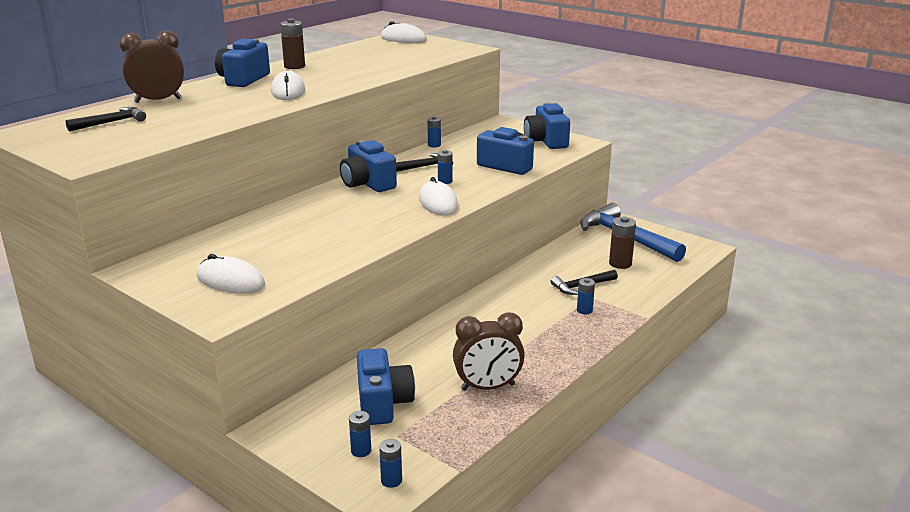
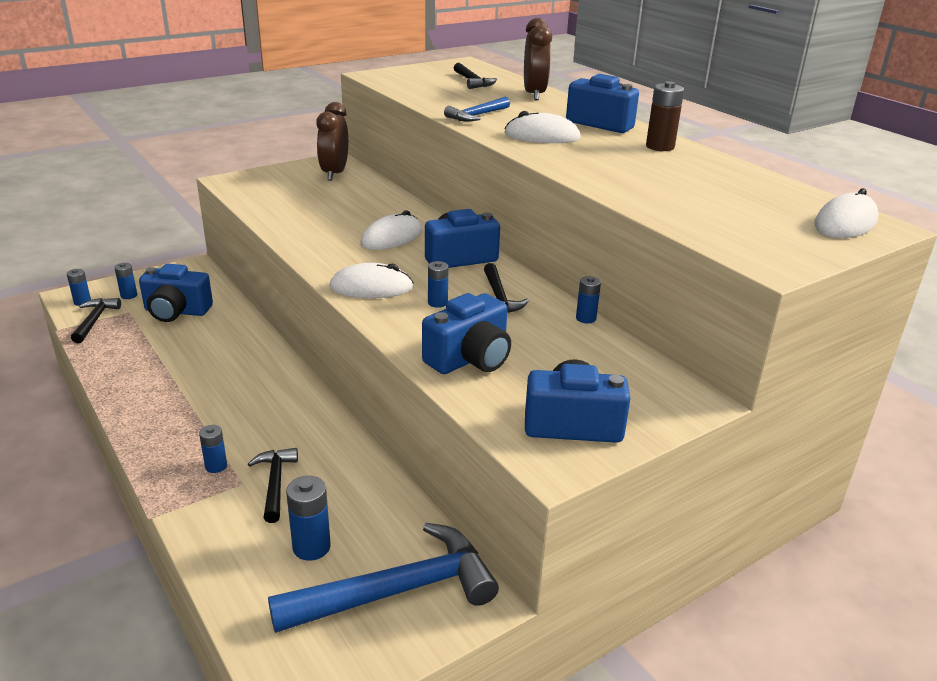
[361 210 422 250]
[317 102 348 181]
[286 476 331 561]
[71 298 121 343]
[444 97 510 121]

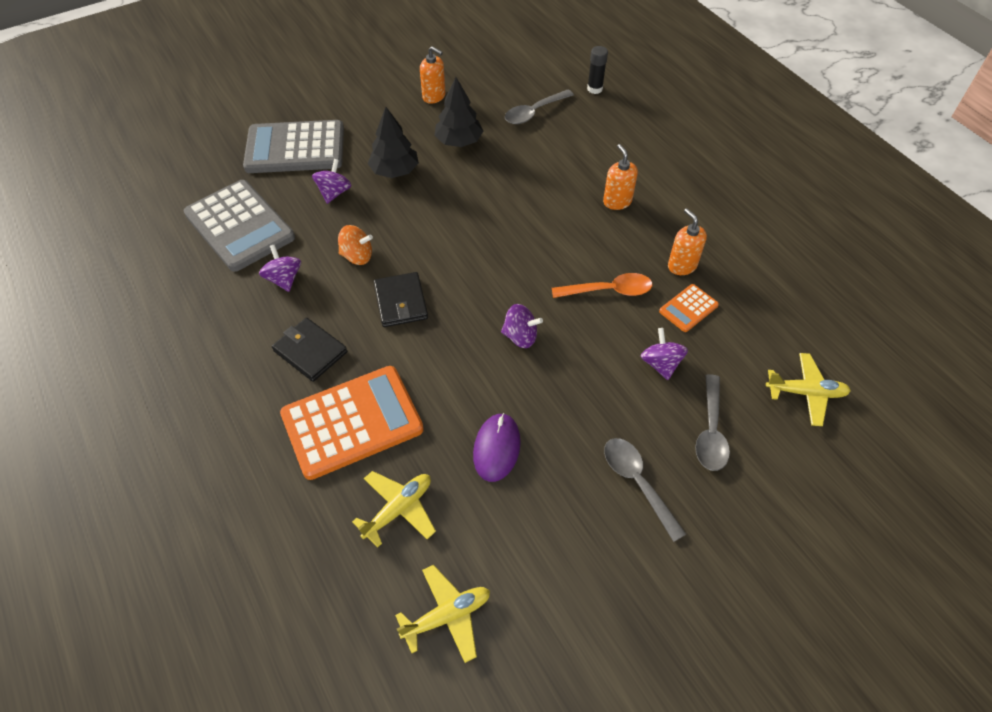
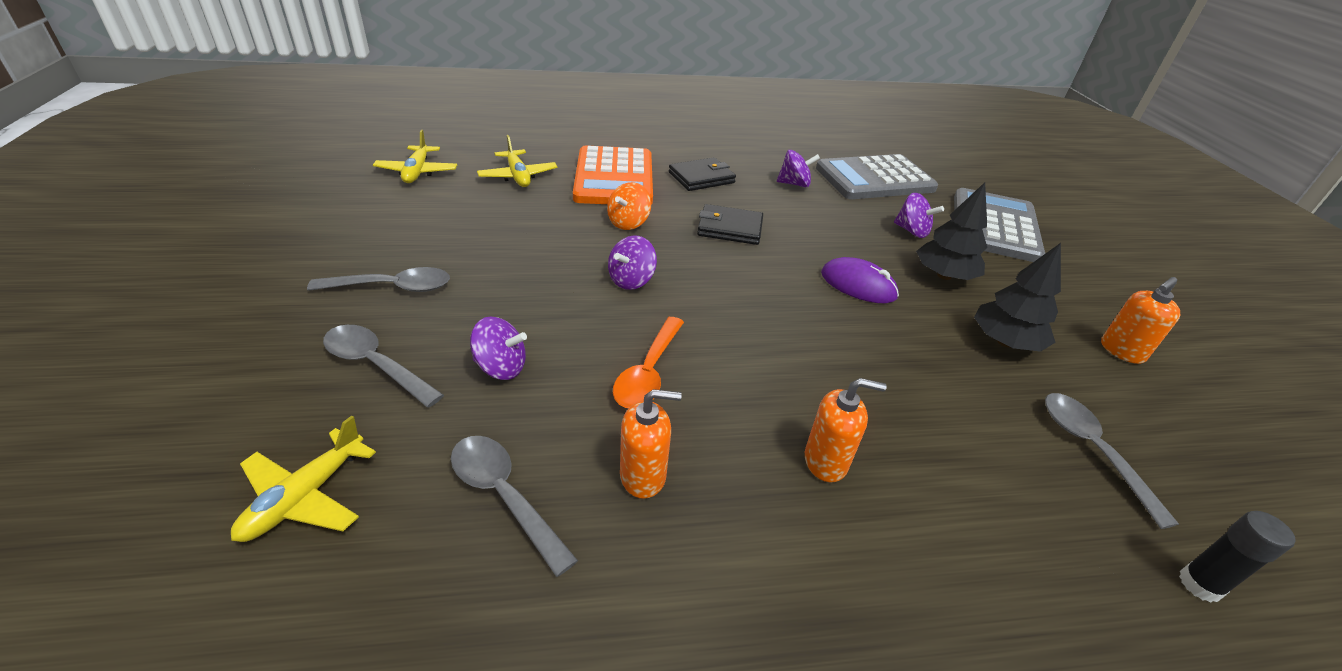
[607 182 651 230]
[821 257 899 303]
[659 284 719 332] (first image)
[451 436 578 577]

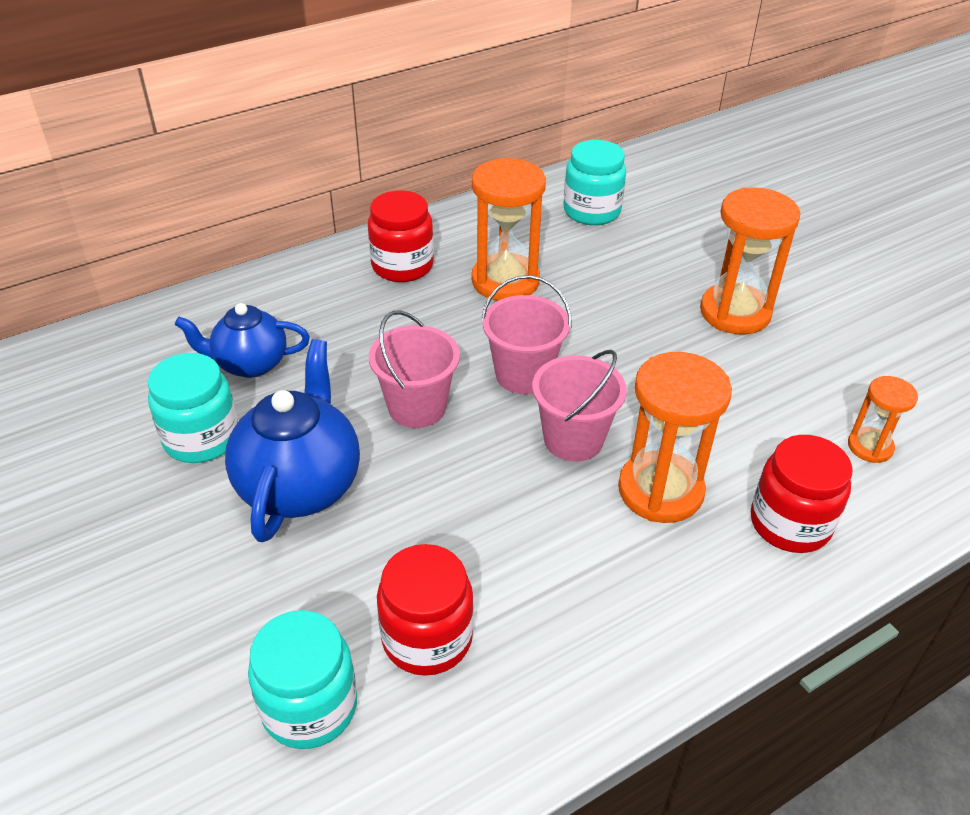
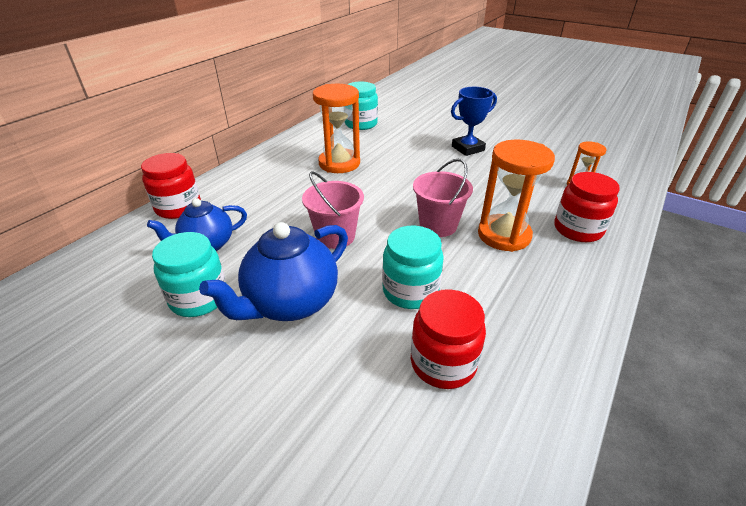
[199 222 348 321]
[382 226 444 309]
[141 153 201 219]
[481 275 572 394] (first image)
[451 87 497 156]

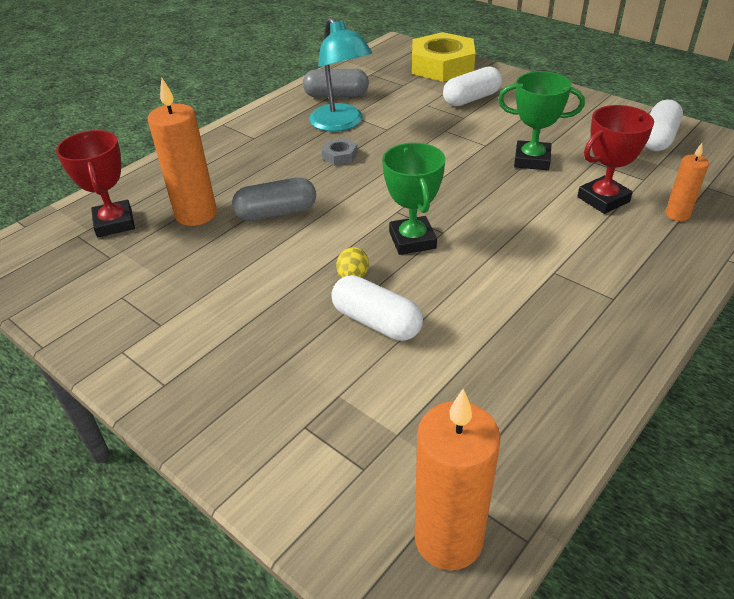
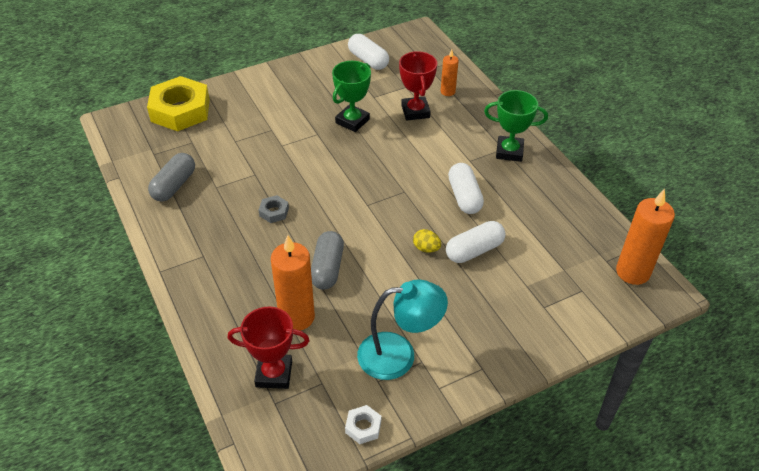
[357 279 448 380]
[484 90 548 162]
[448 163 484 214]
[345 405 381 444]

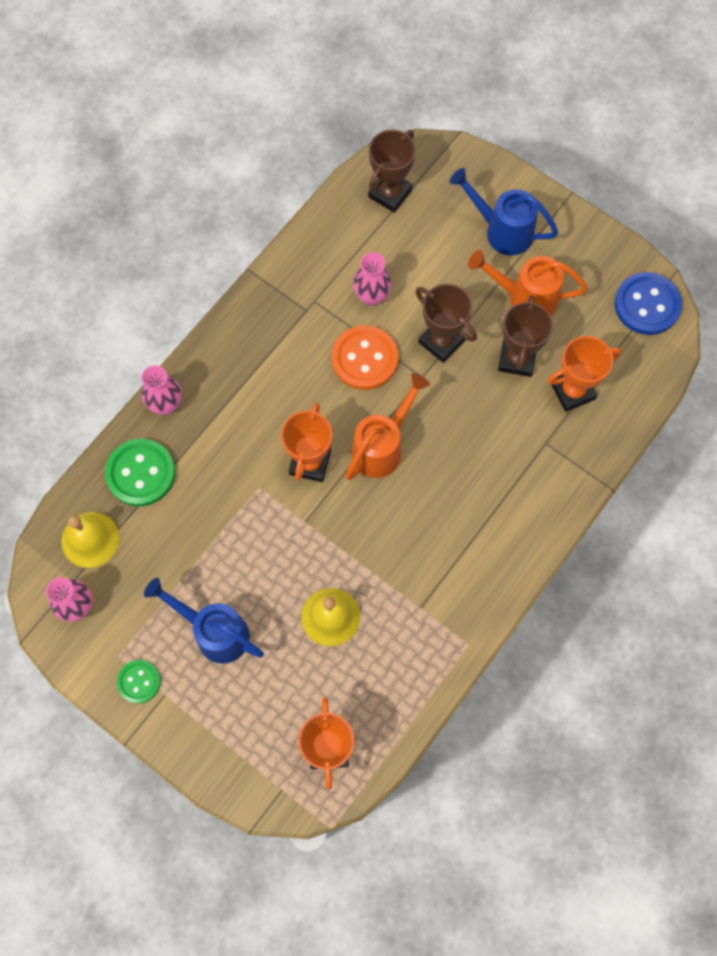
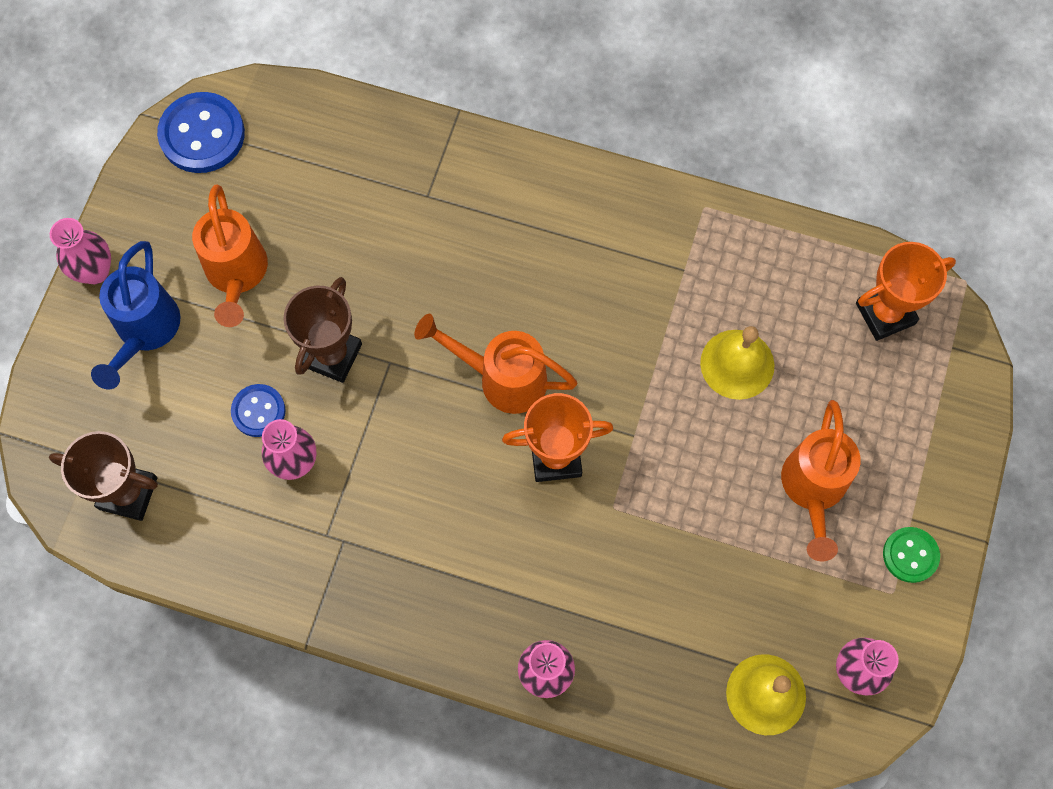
[105 438 175 506] (first image)
[781 400 861 561]
[332 326 398 390] (first image)
[498 295 553 377] (first image)
[548 336 621 412] (first image)
[50 218 111 284]
[231 384 286 437]

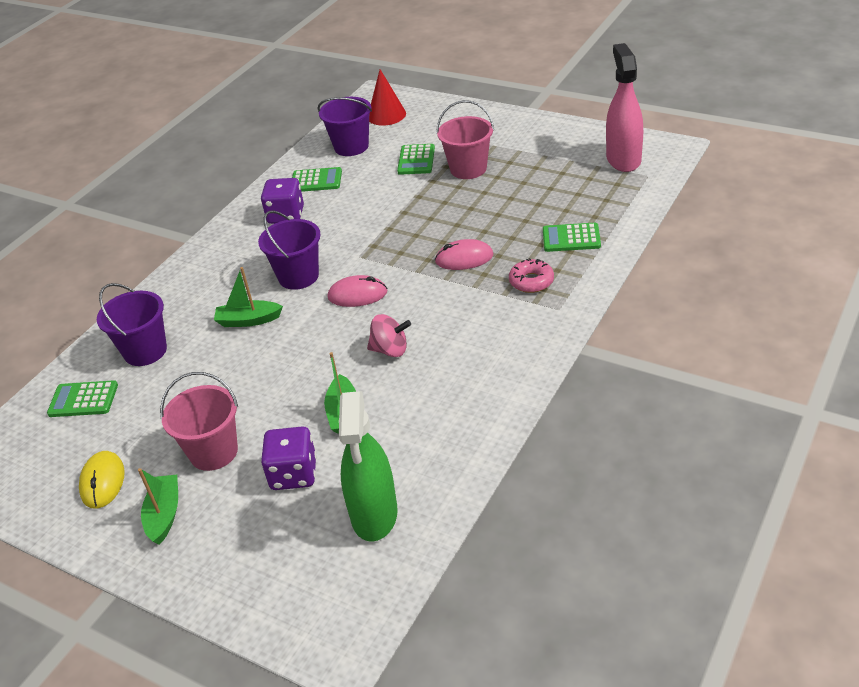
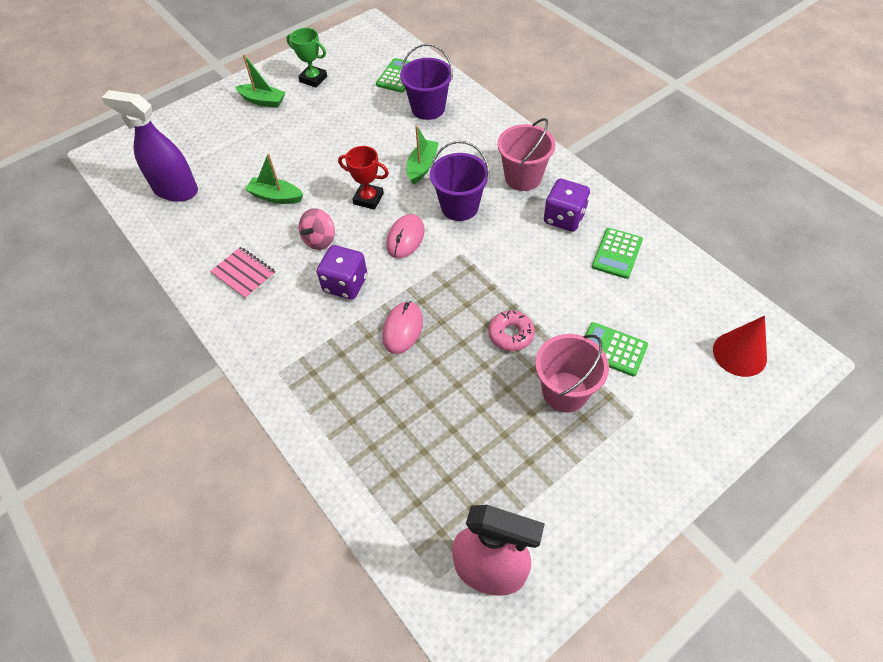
[287 28 327 87]
[497 118 556 191]
[317 245 367 300]
[318 97 372 156] (first image)
[101 90 198 202]
[489 310 535 351]
[543 223 601 252] (first image)
[210 247 276 299]
[338 146 389 210]

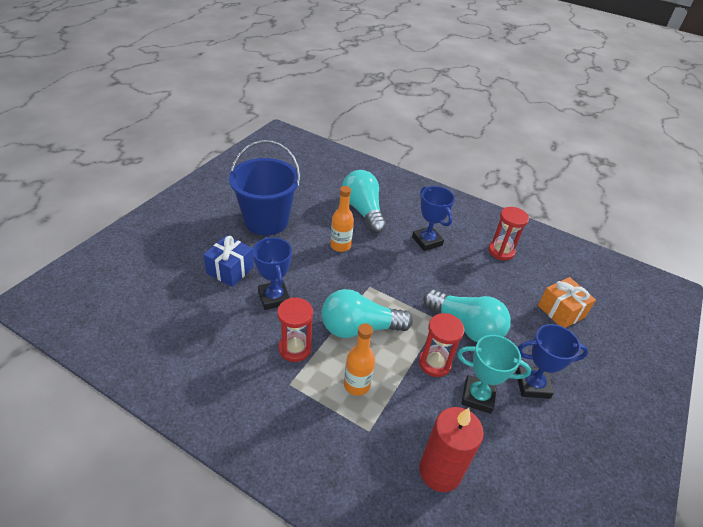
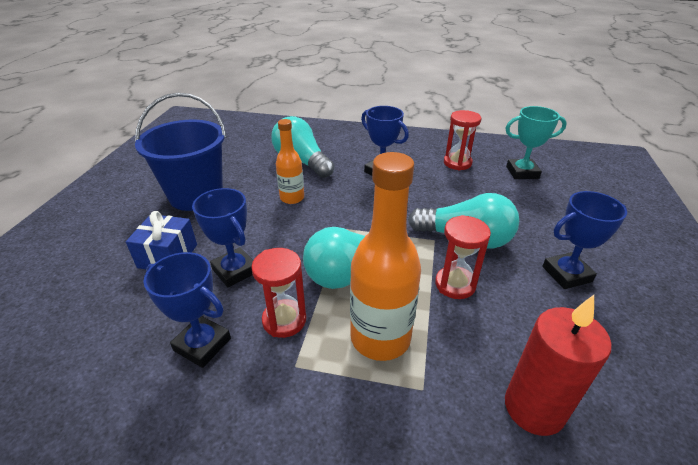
[350 152 421 361]
[505 106 567 179]
[538 277 596 328] (first image)
[143 252 231 368]

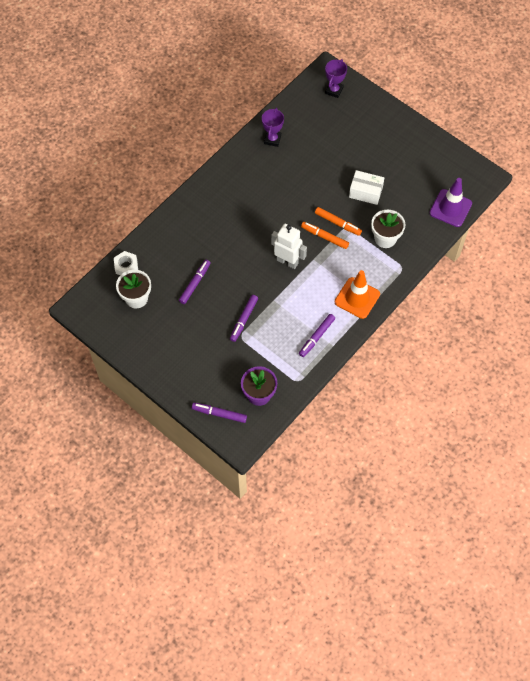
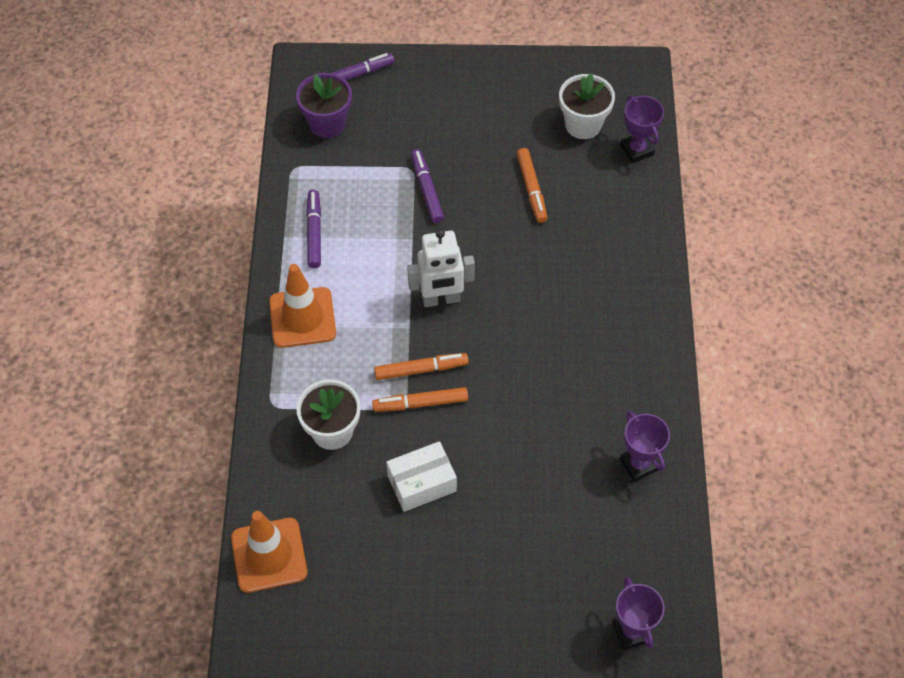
[620 95 664 163]
[517 148 547 223]
[231 511 308 593]

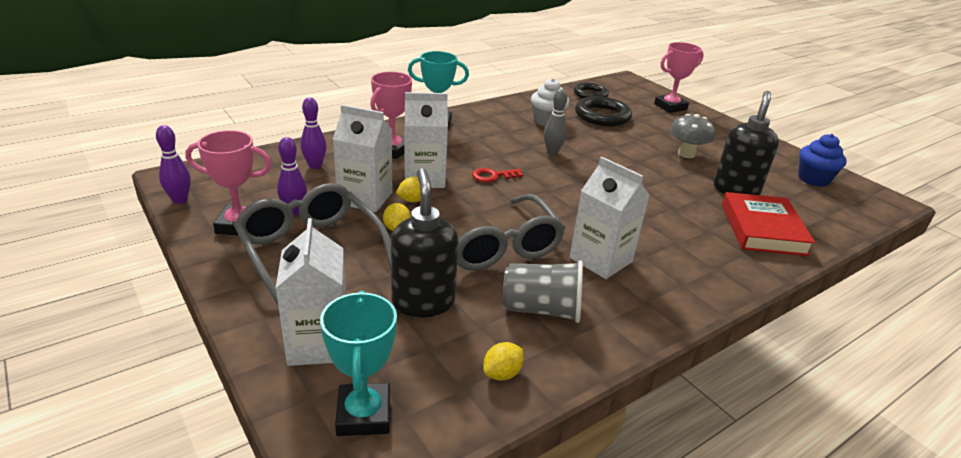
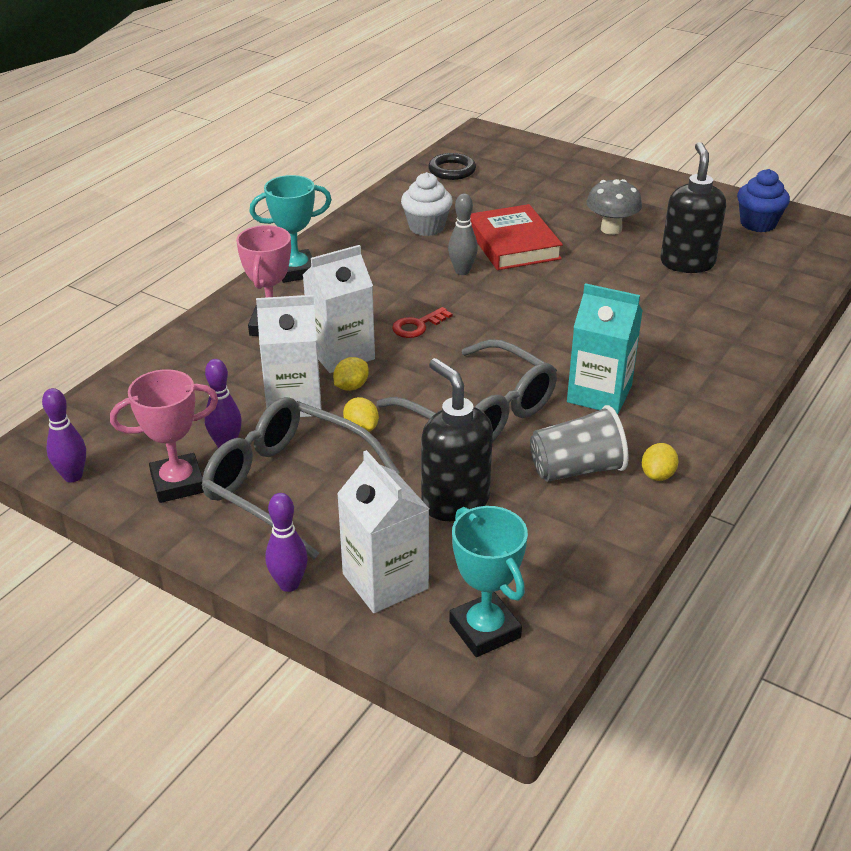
[265 493 308 592]
[642 443 678 481]
[567 283 643 414]
[575 96 632 126] (first image)
[654 42 704 113] (first image)
[470 204 563 270]

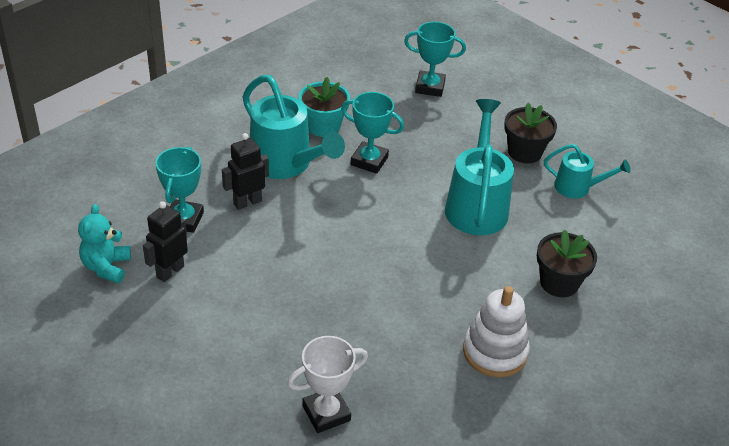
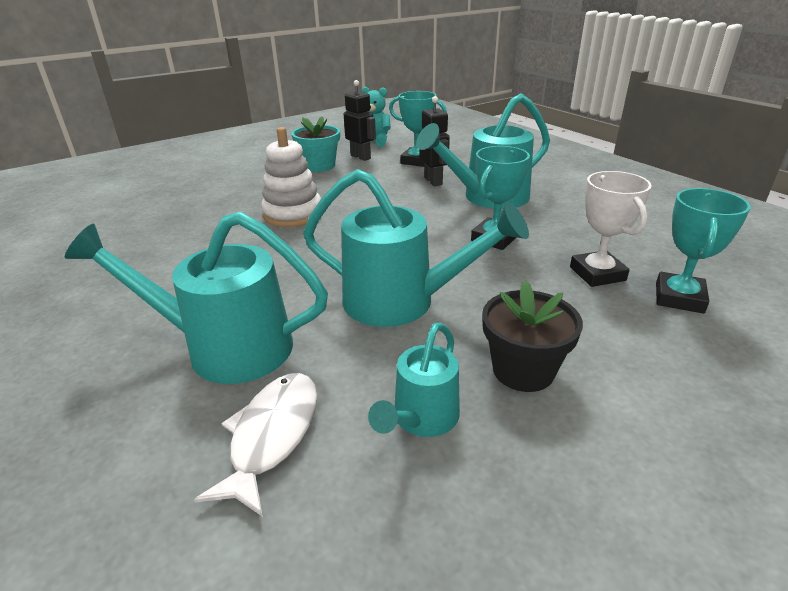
[570 171 652 287]
[291 116 340 172]
[261 127 321 227]
[64 211 328 384]
[194 373 317 517]

